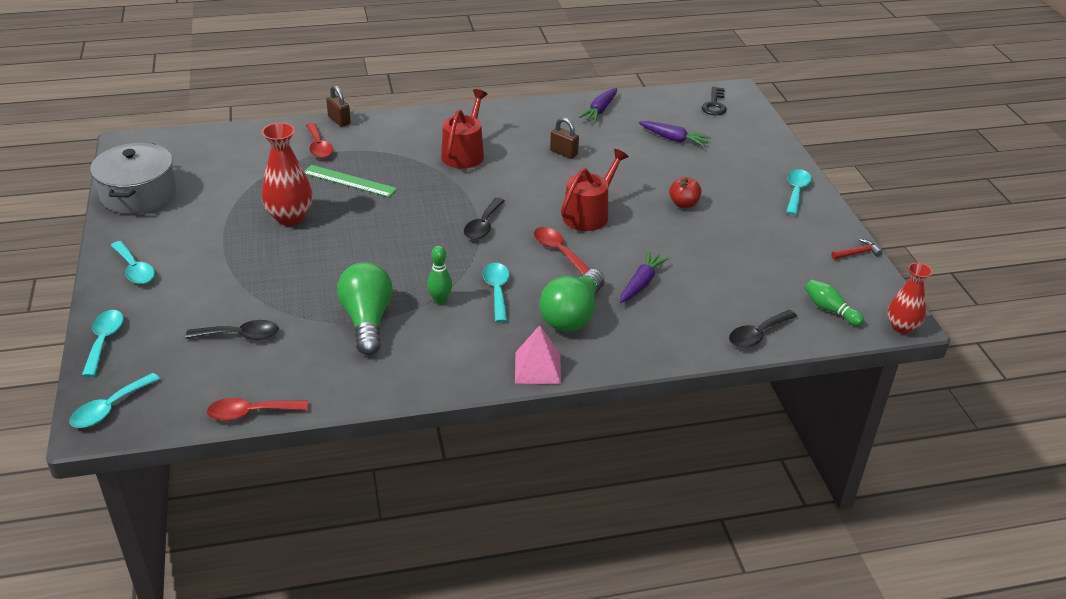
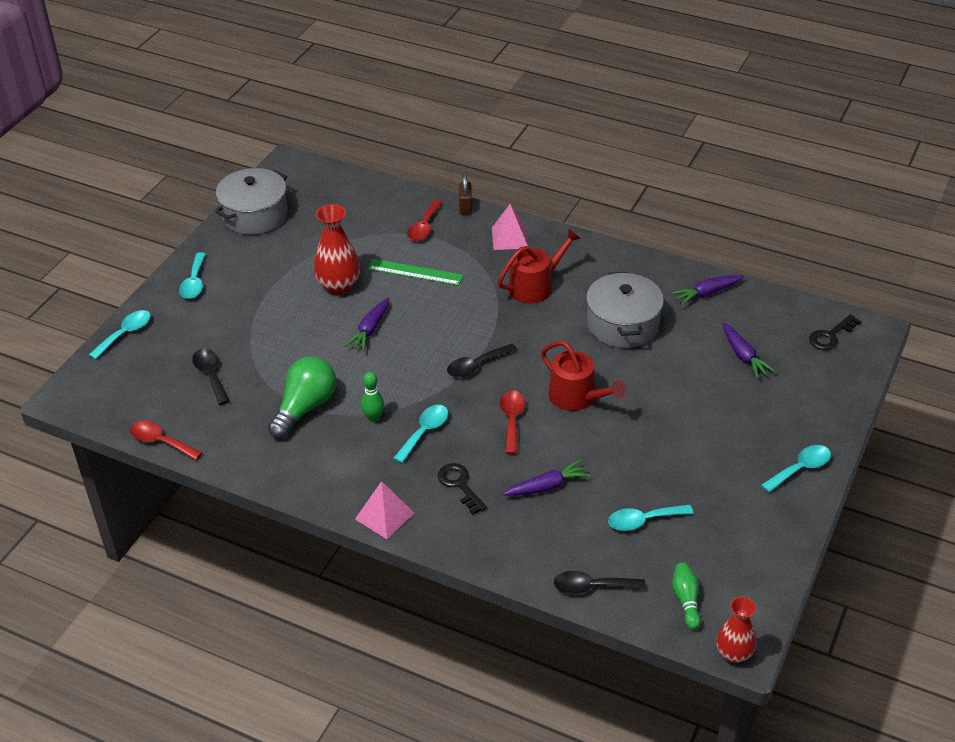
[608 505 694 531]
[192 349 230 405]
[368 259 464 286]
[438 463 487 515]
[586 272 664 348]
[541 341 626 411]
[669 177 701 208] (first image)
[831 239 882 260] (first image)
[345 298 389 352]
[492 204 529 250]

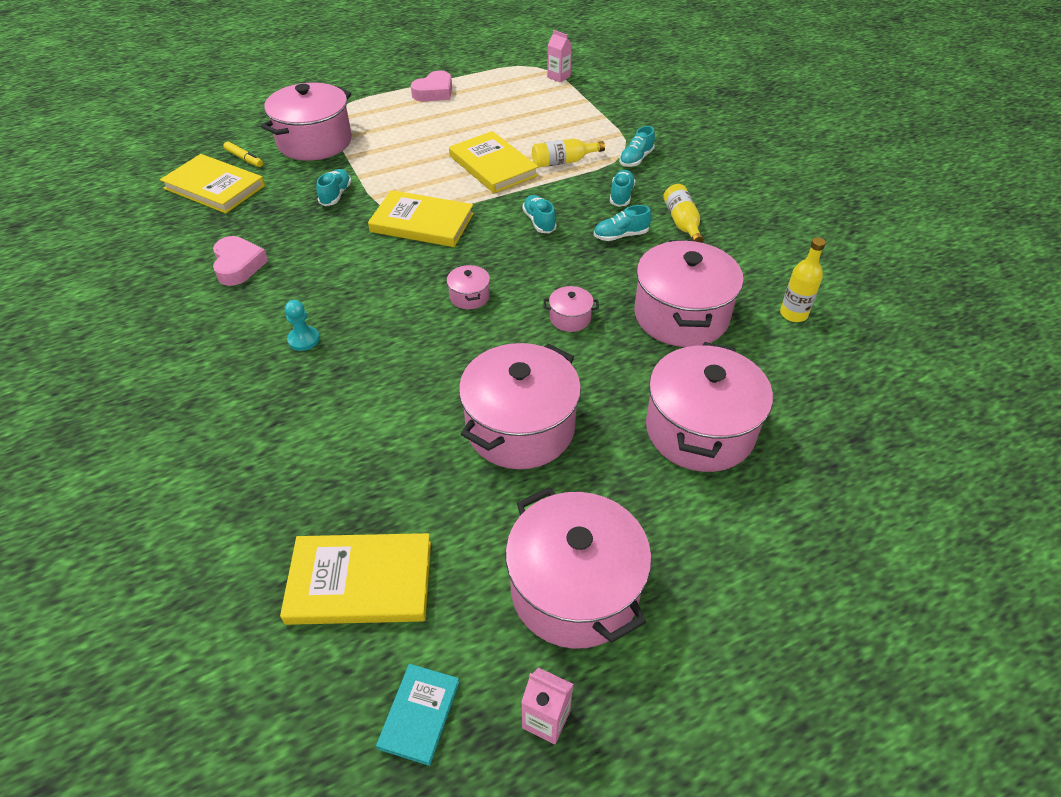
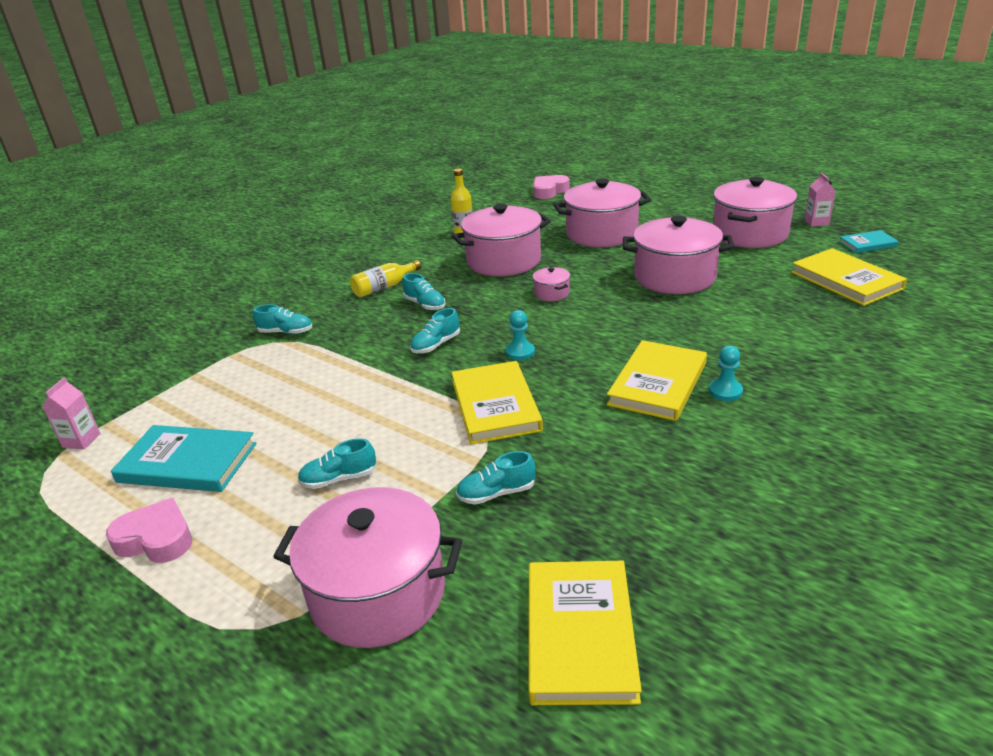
[533 175 570 199]
[223 141 263 167] (first image)
[447 265 490 309] (first image)
[607 340 707 421]
[532 139 605 168] (first image)
[298 438 376 489]
[111 425 257 492]
[505 310 535 360]

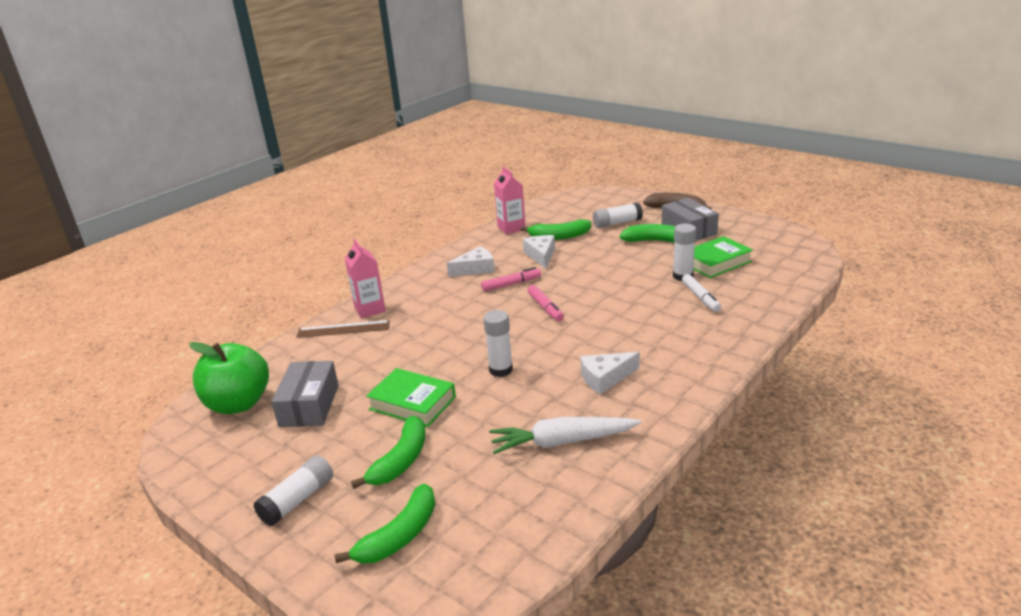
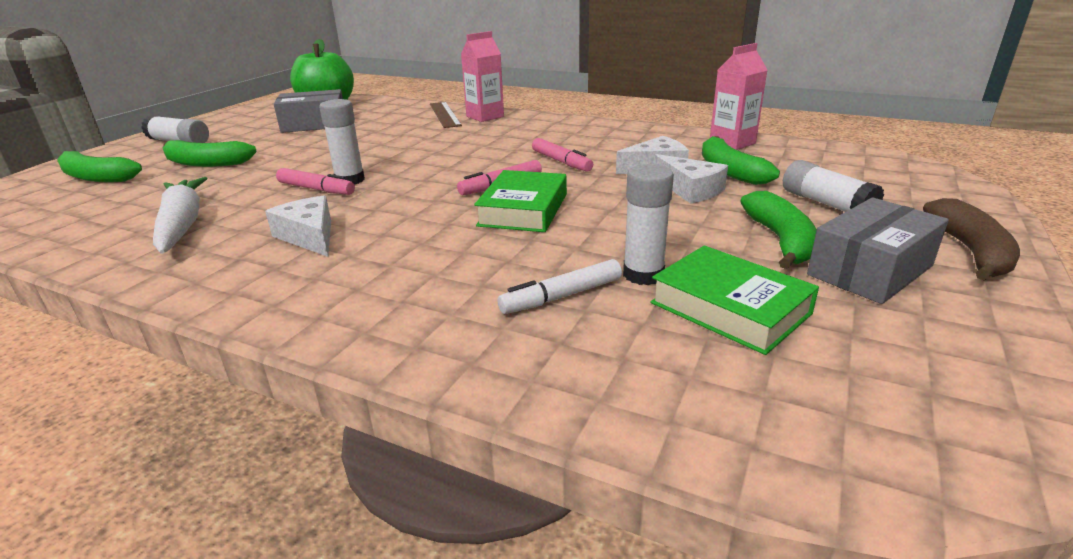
[474 170 567 232]
[654 154 728 204]
[276 168 355 195]

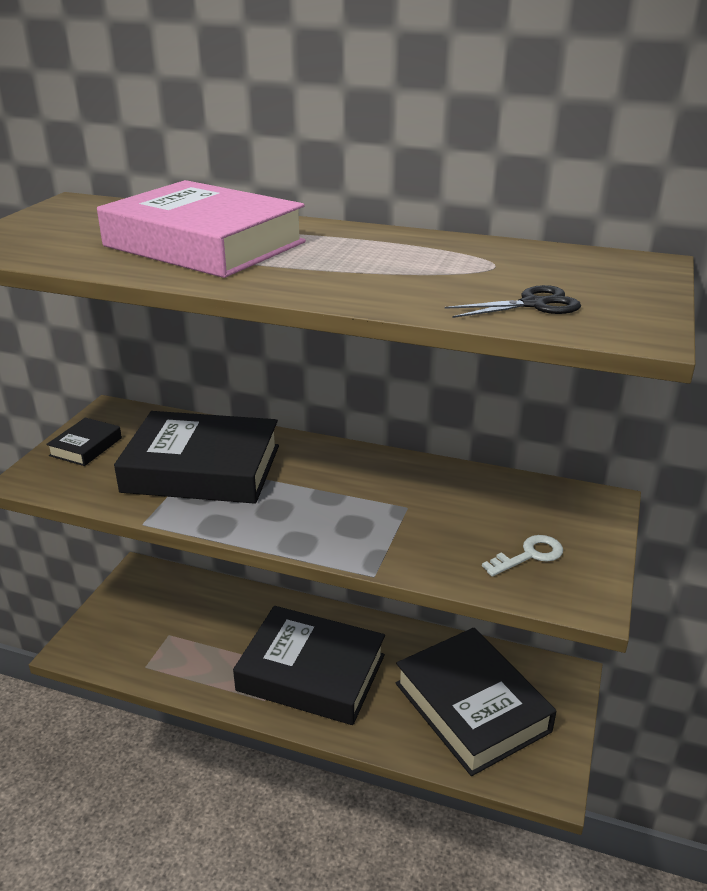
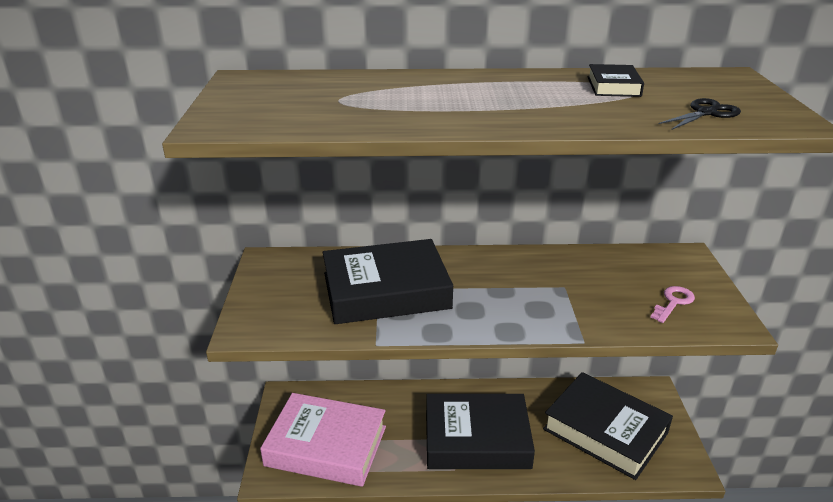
[588 64 644 97]
[260 393 386 487]
[650 286 695 323]

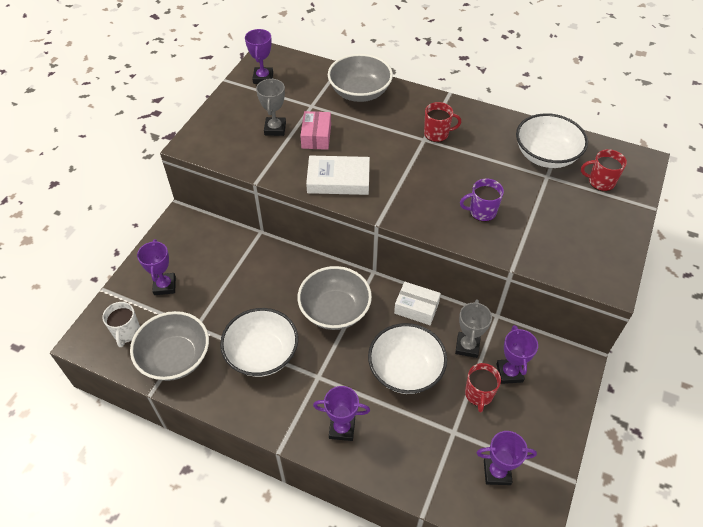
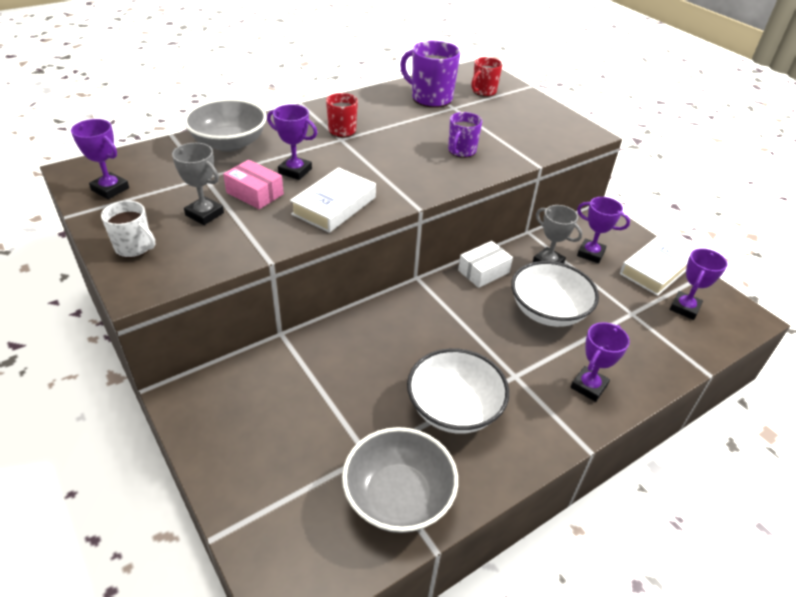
[101 201 155 258]
[267 104 317 180]
[298 266 372 330] (first image)
[465 363 501 412] (first image)
[400 40 460 108]
[620 236 691 296]

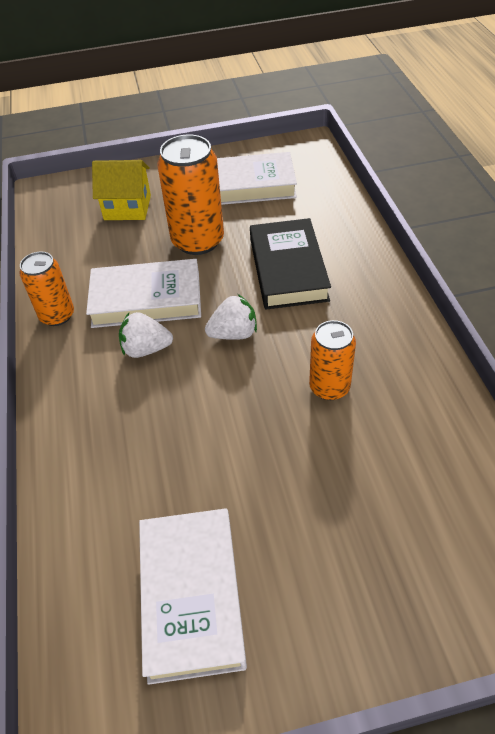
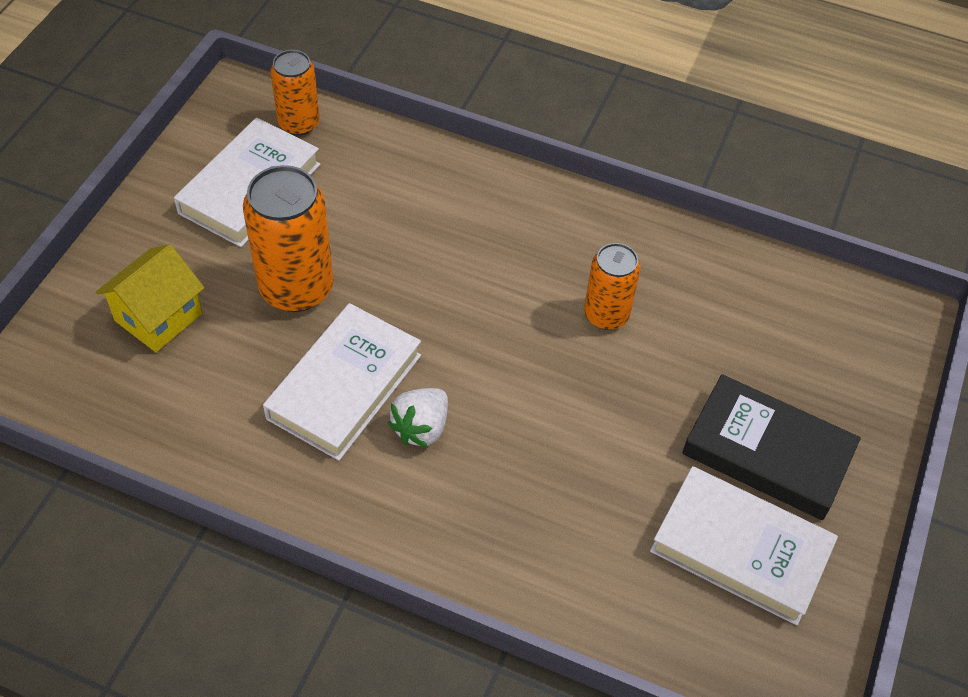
[270 50 320 136]
[205 294 257 340] (first image)
[682 374 861 520]

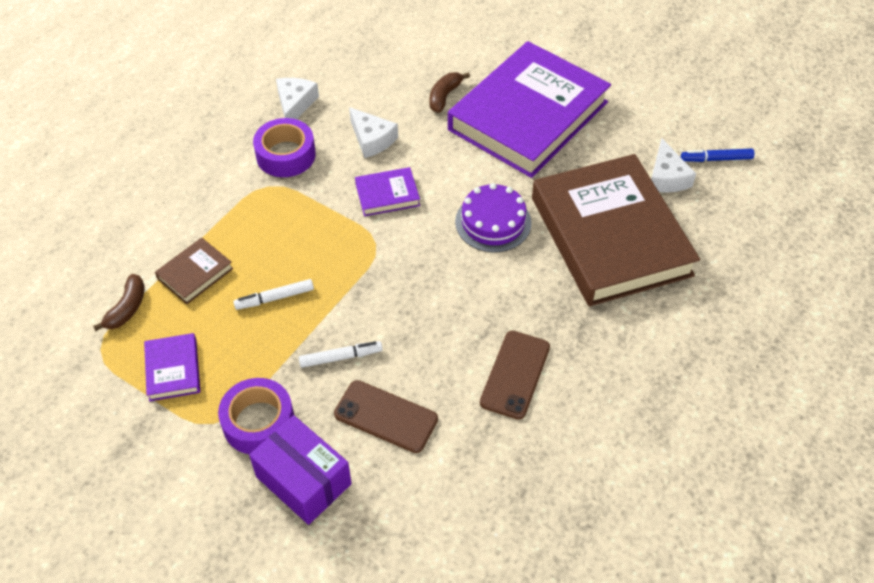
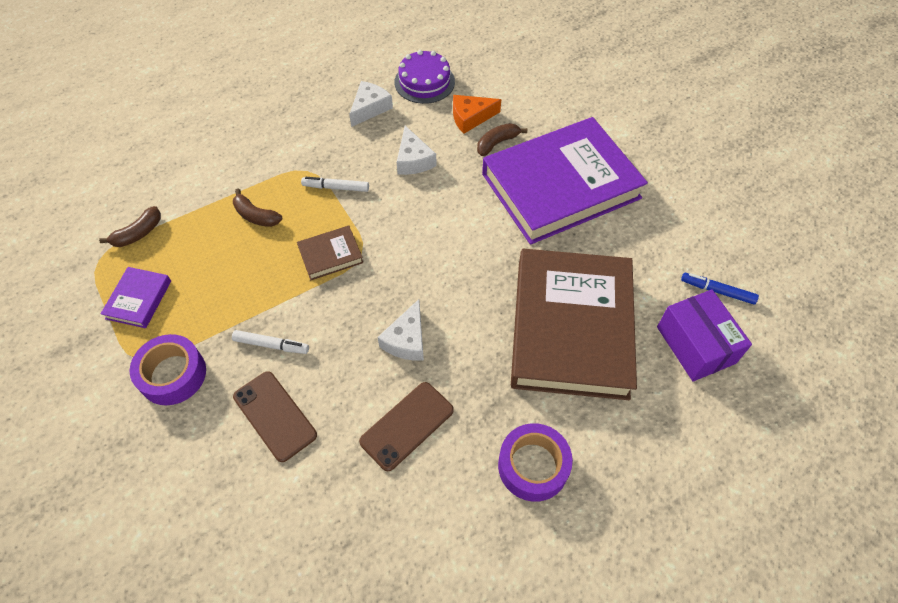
[297 226 363 280]
[301 177 369 192]
[657 289 752 382]
[498 423 573 502]
[355 167 420 216] (first image)
[395 50 455 104]
[377 299 424 361]
[233 189 282 227]
[453 95 501 134]

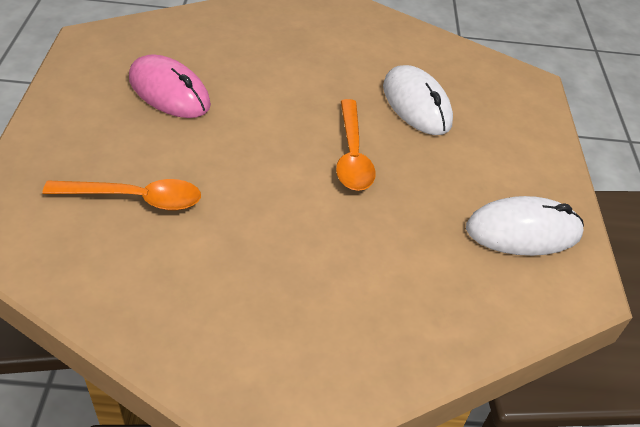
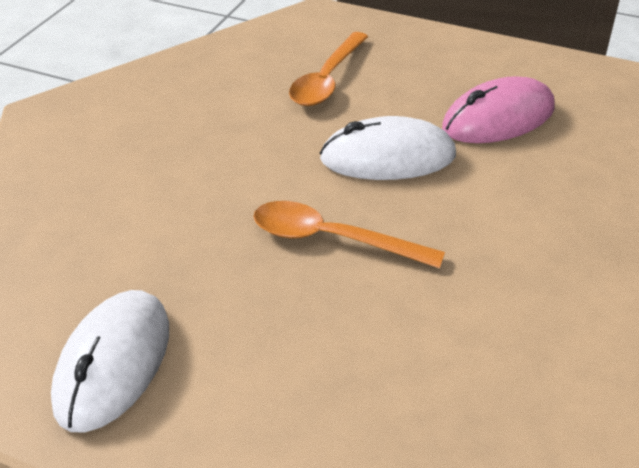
[320 116 456 180]

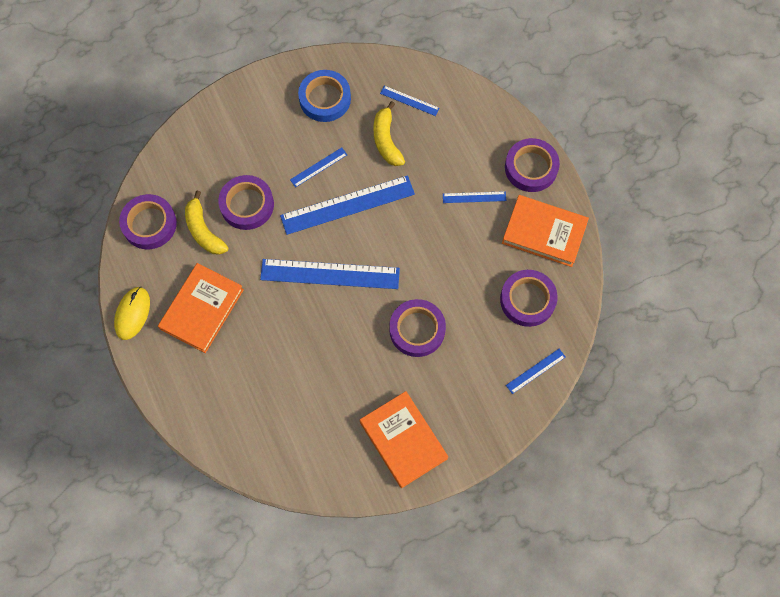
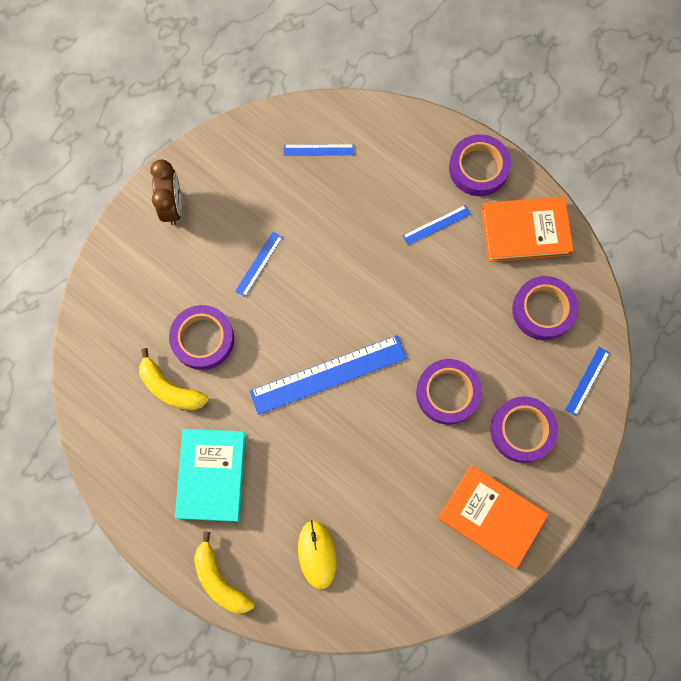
[298 520 337 589]
[490 396 558 463]
[175 429 246 522]
[280 175 415 235] (first image)
[298 70 351 122] (first image)
[194 531 255 614]
[150 160 182 225]

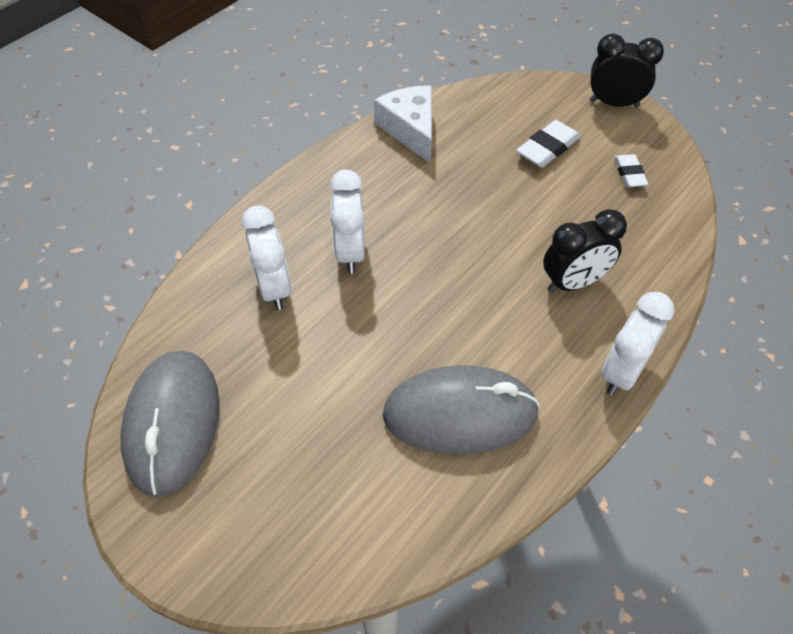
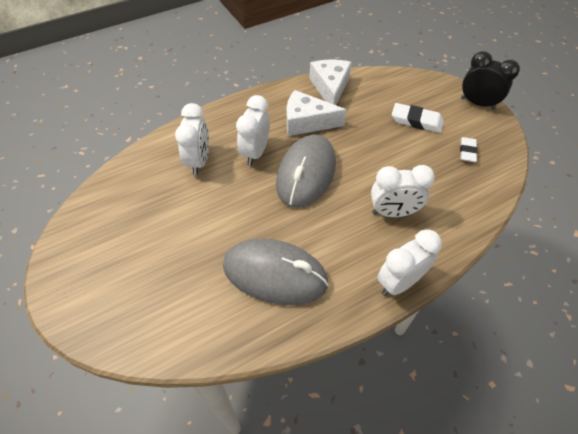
[276 134 336 208]
[392 103 444 133]
[371 165 435 217]
[287 90 346 136]

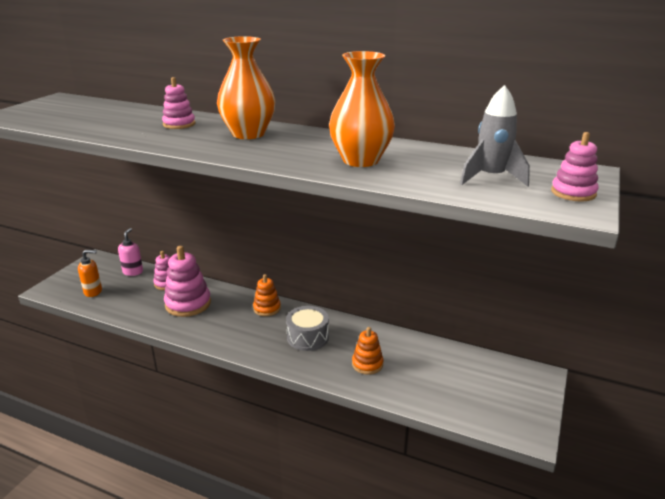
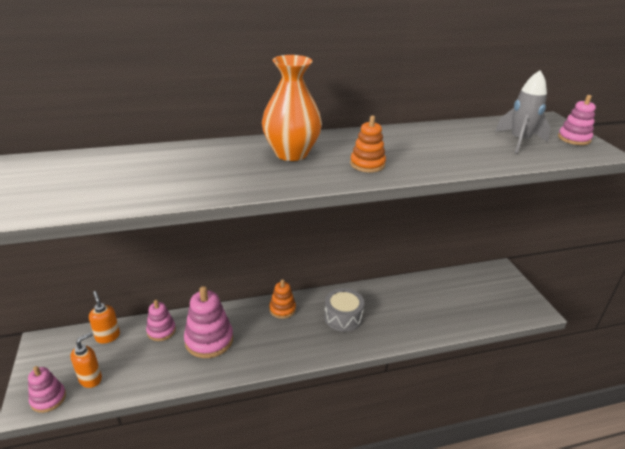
[89 291 120 344]
[28 366 66 413]
[329 51 395 167] (first image)
[350 116 386 173]

